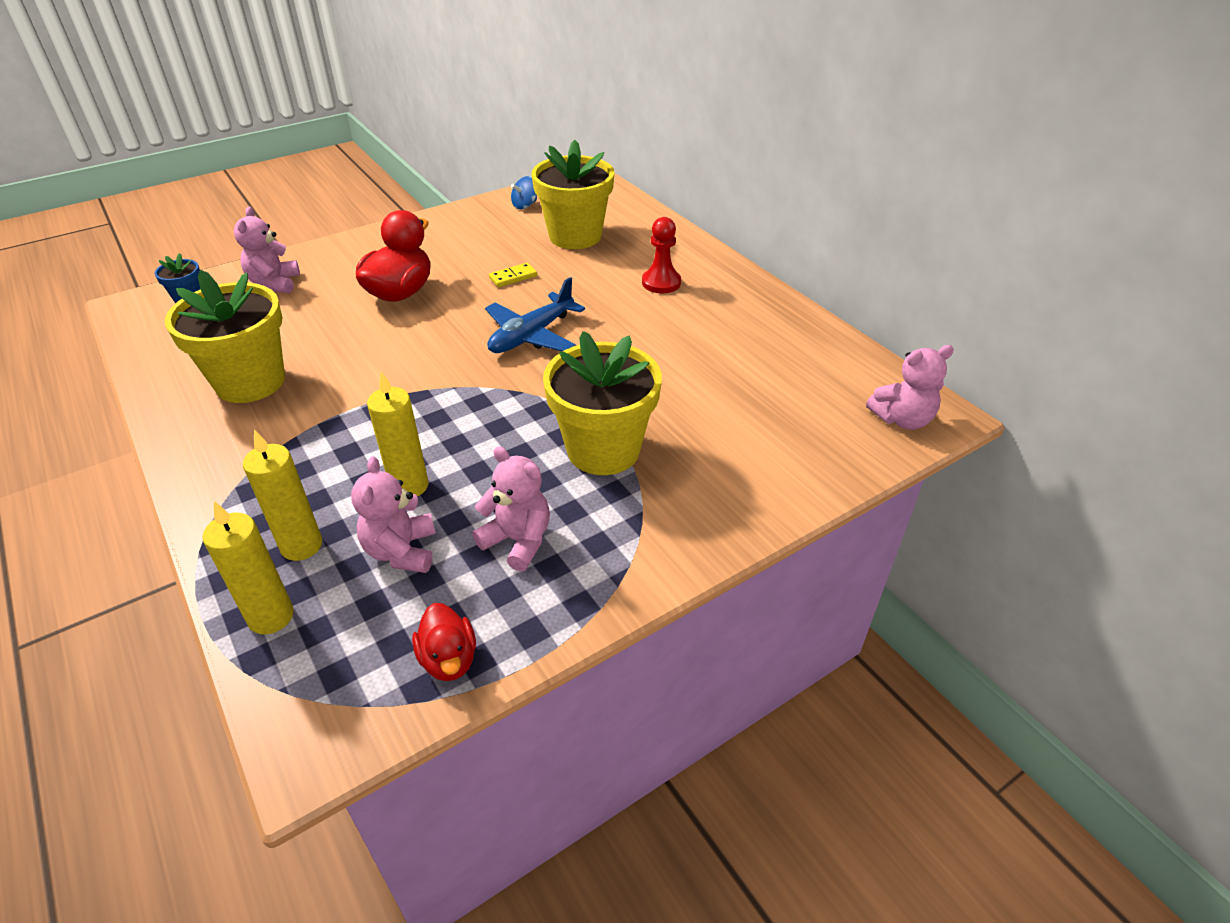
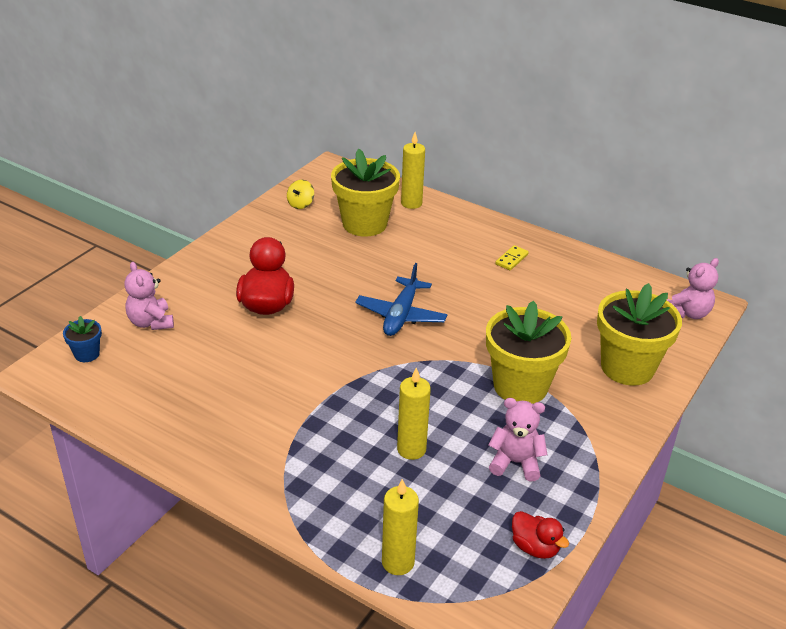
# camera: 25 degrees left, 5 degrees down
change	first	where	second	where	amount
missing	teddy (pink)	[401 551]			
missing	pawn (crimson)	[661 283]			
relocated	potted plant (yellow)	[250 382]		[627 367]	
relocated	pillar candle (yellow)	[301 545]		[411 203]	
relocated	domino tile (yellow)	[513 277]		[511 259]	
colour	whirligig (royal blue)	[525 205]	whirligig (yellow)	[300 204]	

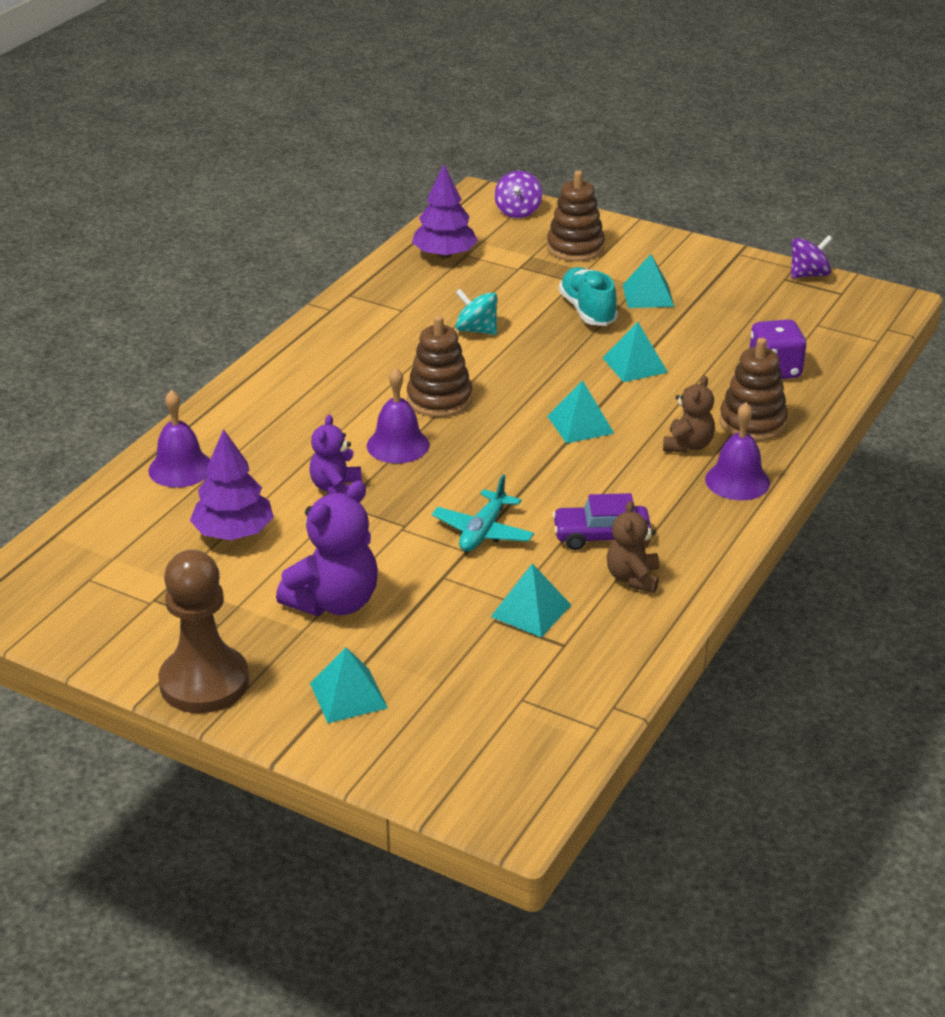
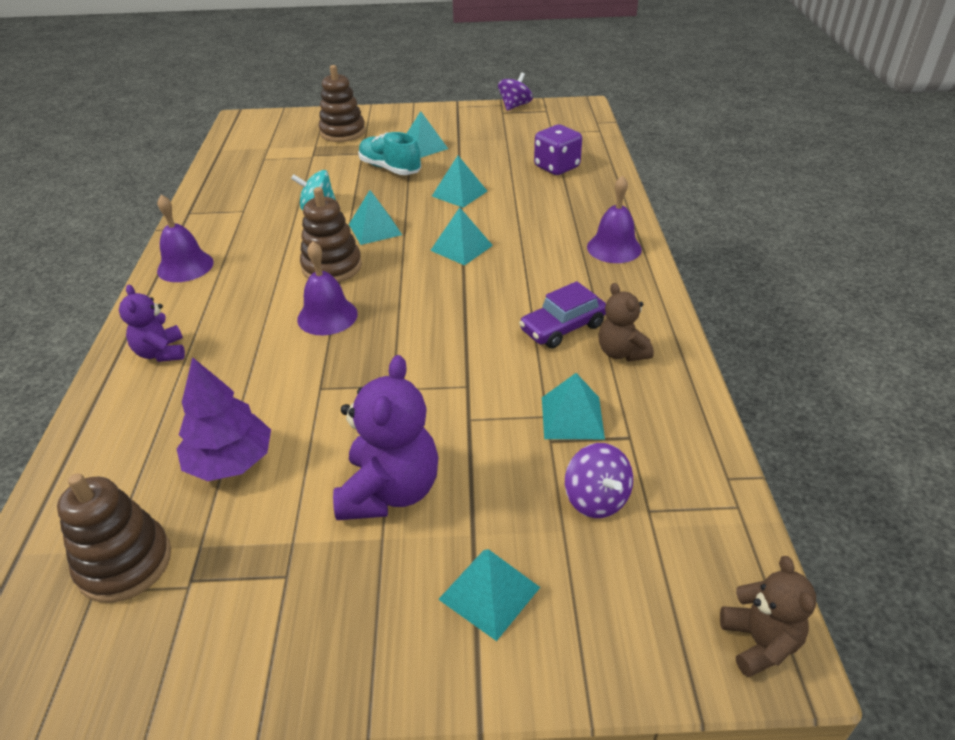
# camera: 30 degrees left, 5 degrees up
change	first	where	second	where	amount
missing	pawn (brown)	[204 682]			
missing	tree (purple)	[444 255]			
missing	plane (teal)	[483 531]			
appeared			pyramid shape (teal)	[375 229]	
relocated	school bell (purple)	[180 468]		[185 266]	
relocated	teddy (purple)	[336 488]		[161 353]	
relocated	whirligig (purple)	[518 211]		[596 499]	
relocated	teddy (brown)	[688 445]		[759 642]	
relocated	stacking toy (brown)	[752 422]		[125 563]	

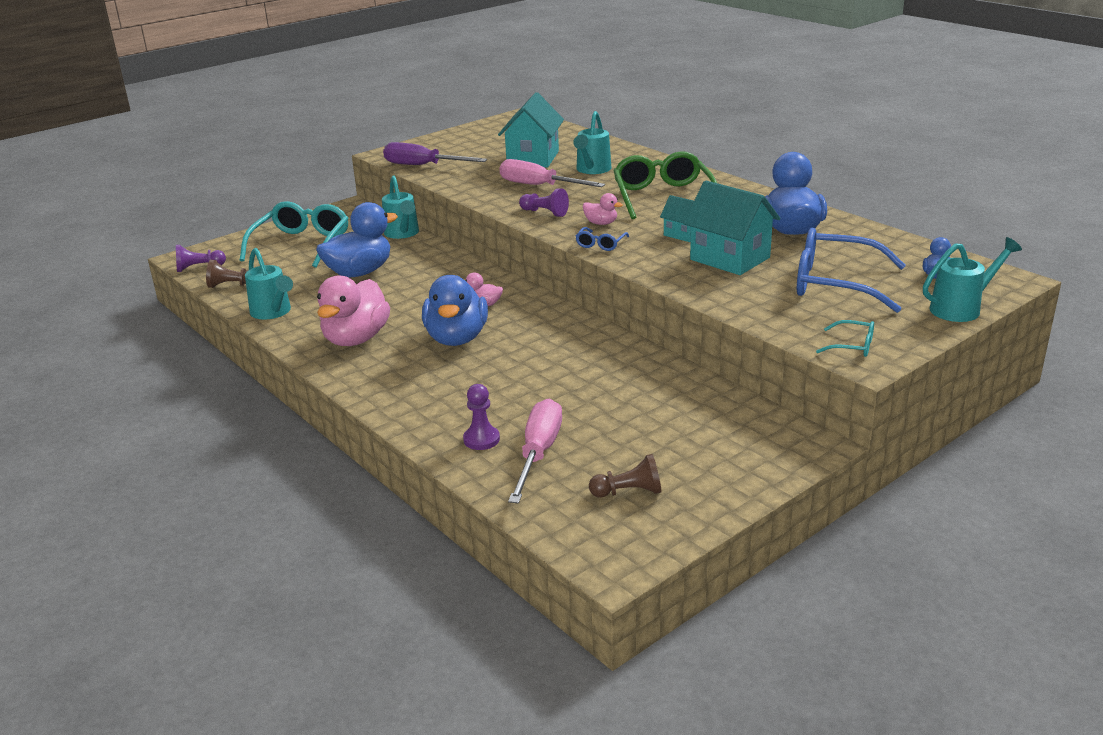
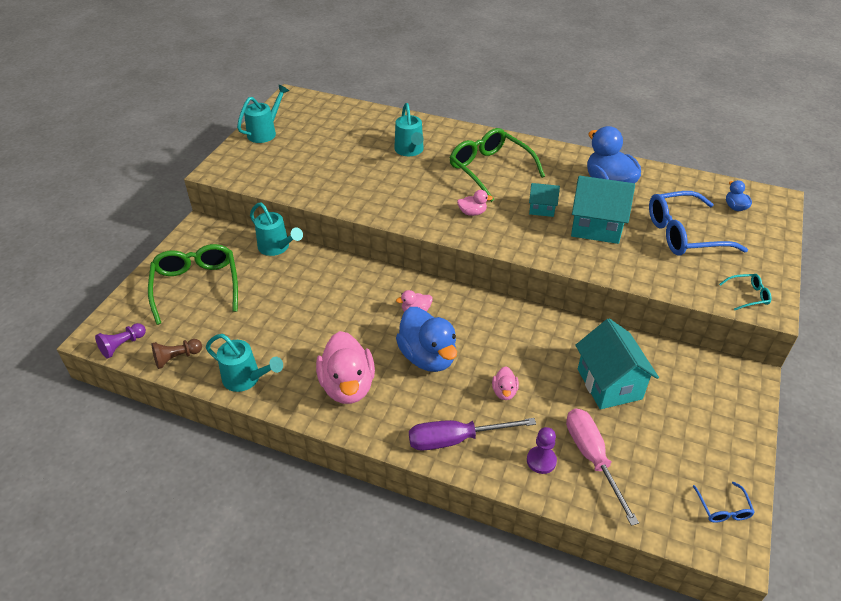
# camera: 30 degrees left, 15 degrees up
change	first	where	second	where	amount
missing	rubber duck (royal blue)	[359 272]			
missing	screwdriver (pink)	[539 186]			
missing	pawn (purple)	[545 213]			
missing	pawn (brown)	[629 492]			
appeared			rubber duck (pink)	[504 392]	
relocated	screwdriver (purple)	[423 166]		[455 439]	
relocated	cottage (teal)	[533 158]		[609 384]	
relocated	glasses (royal blue)	[600 244]		[723 509]	
relocated	sprinkling can (teal)	[961 308]		[265 132]	
colour	glasses (teal)	[301 244]	glasses (green)	[196 286]	

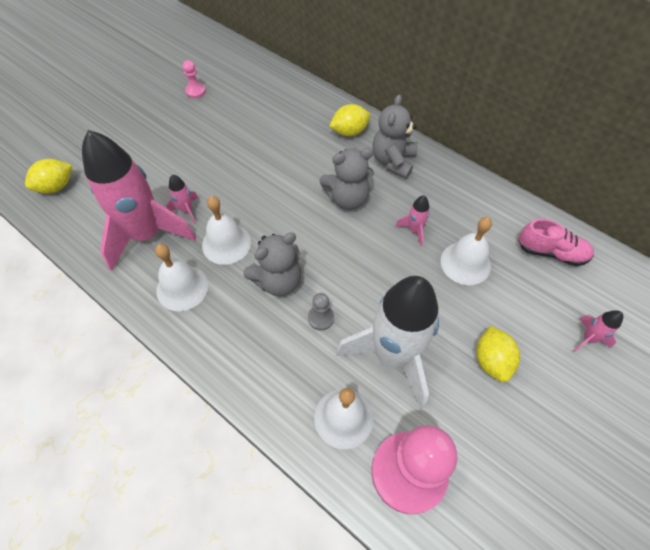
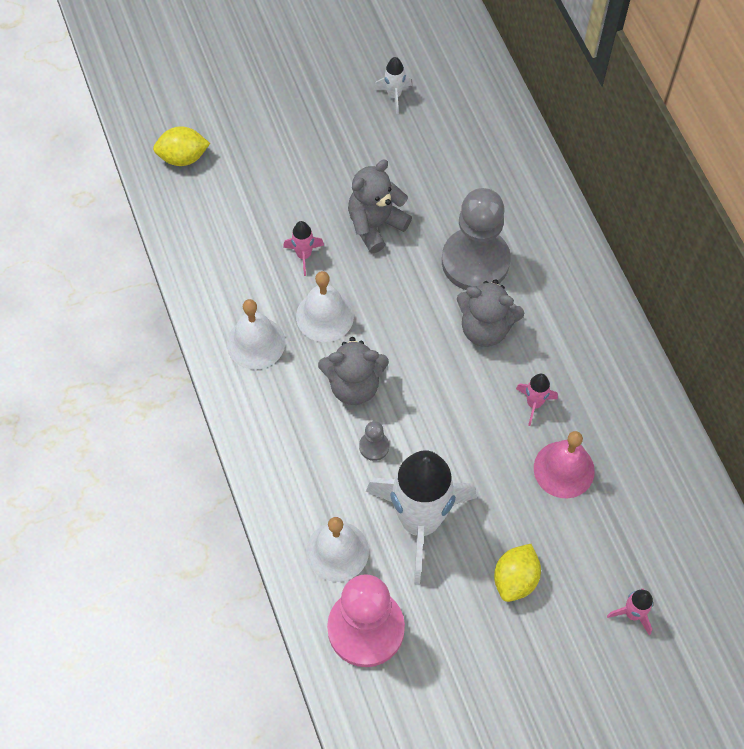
# camera: 30 degrees right, 5 degrees up
change	first	where	second	where	amount
missing	toy rocket (pink)	[147 235]			
missing	lemon (yellow)	[349 131]			
missing	shoe (pink)	[551 252]			
appeared			pawn (grey)	[475 261]	
relocated	teddy (grey)	[393 161]		[375 225]	
exchanged	pawn (pink)	[195 91]	toy rocket (snow-white)	[394 95]	
colour	school bell (snow-white)	[465 263]	school bell (pink)	[564 469]	

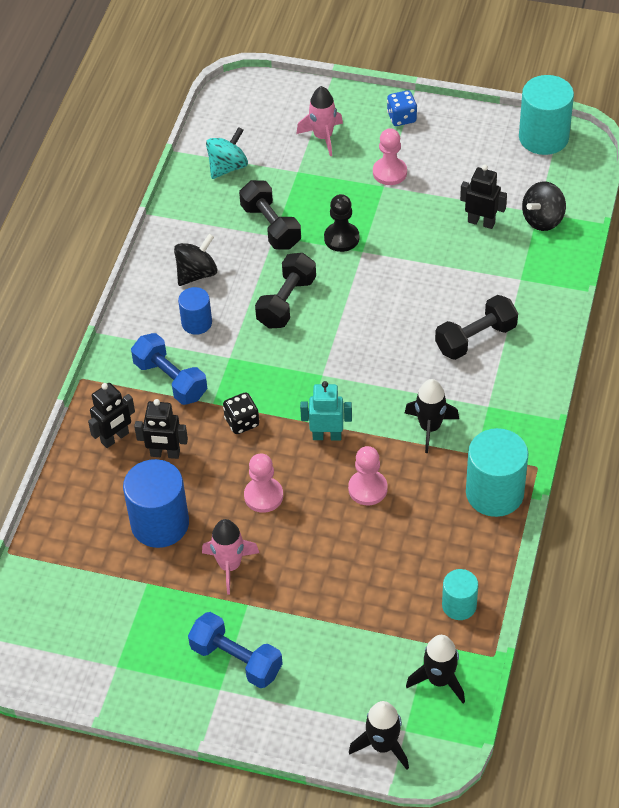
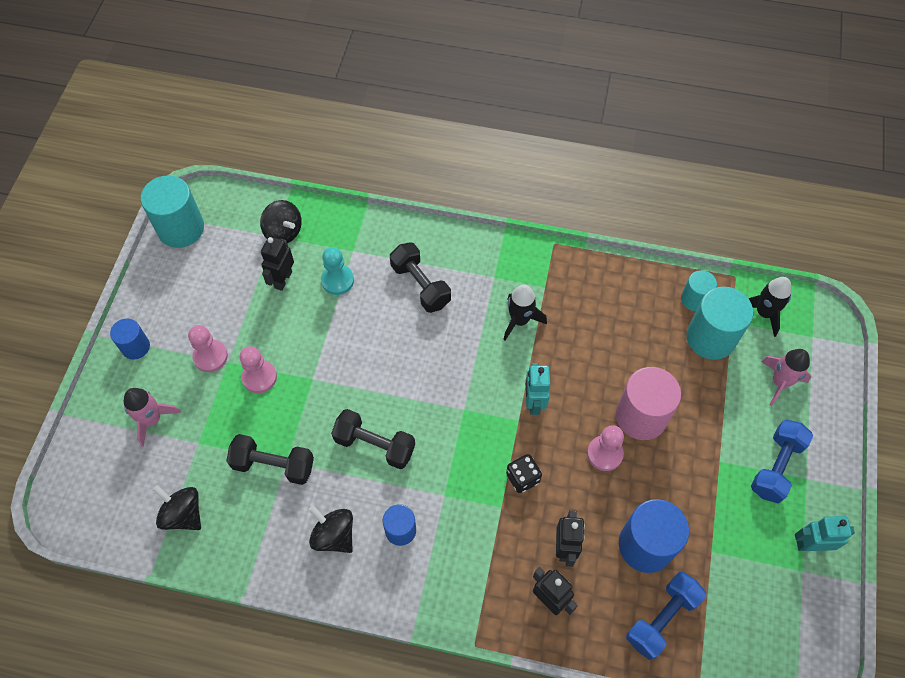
# camera: 95 degrees left, 10 degrees up
change	first	where	second	where	amount
missing	pawn (black)	[341 238]			
missing	toy rocket (black)	[383 745]			
appeared			pawn (teal)	[337 280]	
appeared			solid cylinder (pink)	[641 416]	
appeared			toy robot (teal)	[810 545]	
relocated	hand weight (royal blue)	[170 380]		[662 618]	
relocated	toy rocket (pink)	[230 566]		[780 382]	
relocated	pawn (pink)	[367 489]		[259 377]	
relocated	solid cylinder (teal)	[494 493]		[710 338]	
exchanged	die (royal blue)	[401 118]	solid cylinder (royal blue)	[135 347]	
colour	whirligig (teal)	[228 167]	whirligig (black)	[183 514]	
spun	hand weight (black)	[270 226]		[273 465]	45 degrees clockwise

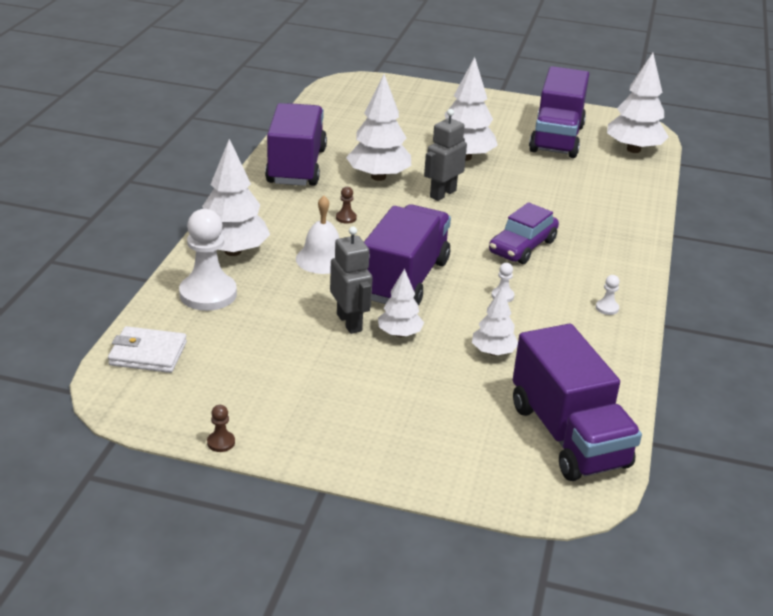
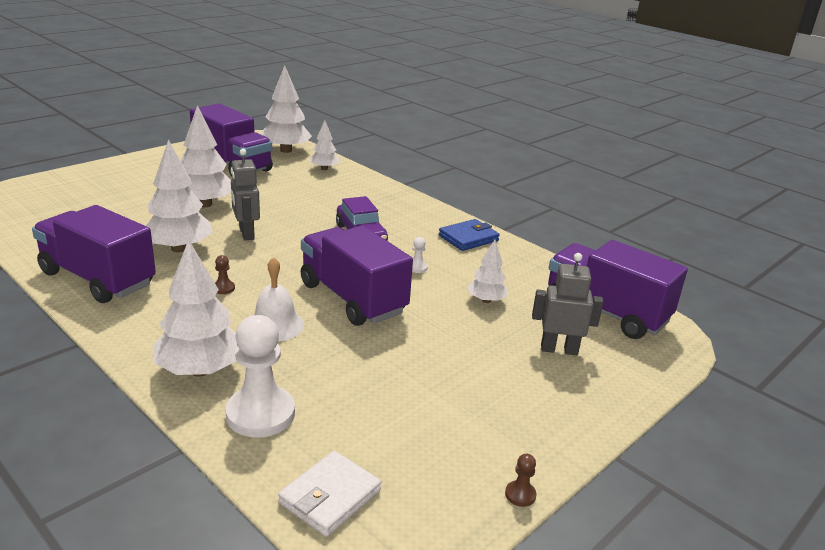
# camera: 60 degrees left, 5 degrees down
change	first	where	second	where	amount
relocated	toy robot (grey)	[349 322]		[559 349]	
relocated	tree (snow-white)	[399 334]		[324 169]	
exchanged	pawn (snow-white)	[607 308]	billfold (royal blue)	[468 238]	
spun	lorry (purple)	[568 435]		[605 312]	150 degrees counterclockwise

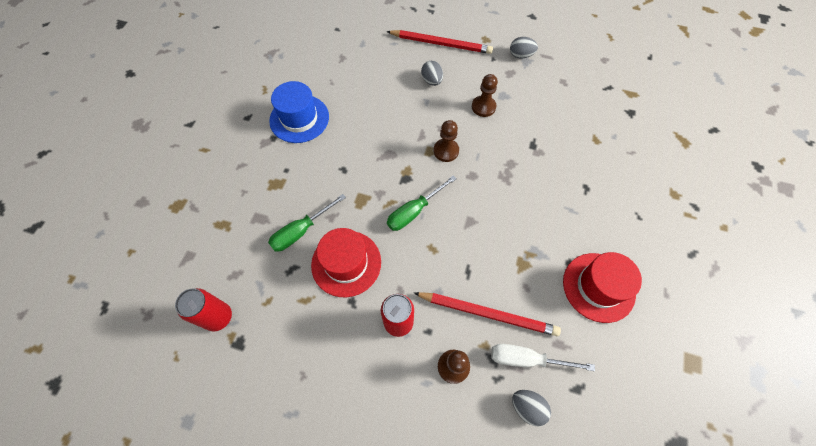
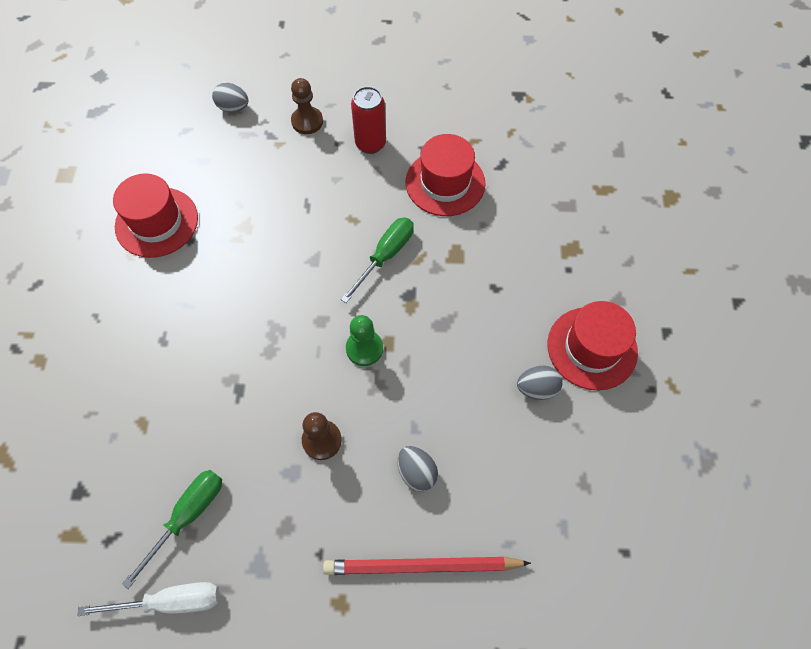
# camera: 165 degrees right, 0 degrees up
change	first	where	second	where	amount
missing	soda can (crimson)	[218 317]			
missing	wooden pencil (crimson)	[487 313]			
relocated	screwdriver (green)	[301 231]		[188 516]	
relocated	screwdriver (snow-white)	[526 359]		[171 601]	
relocated	egg (grey)	[521 55]		[537 388]	
colour	hat (royal blue)	[299 119]	hat (crimson)	[592 348]	
colour	pawn (brown)	[446 151]	pawn (green)	[364 348]	

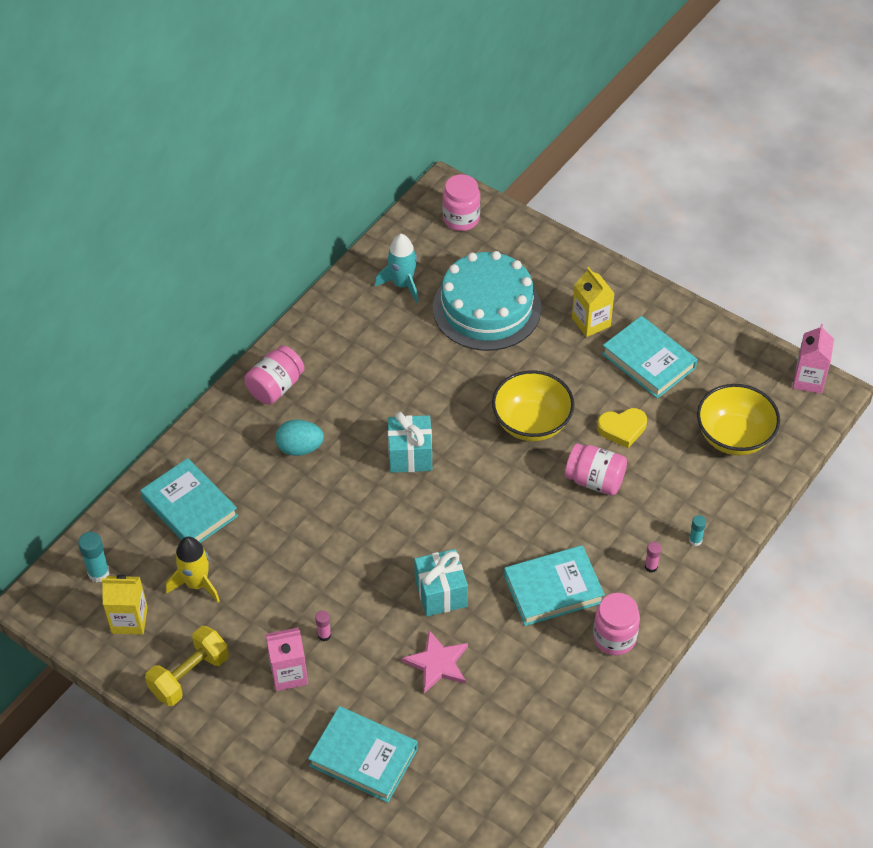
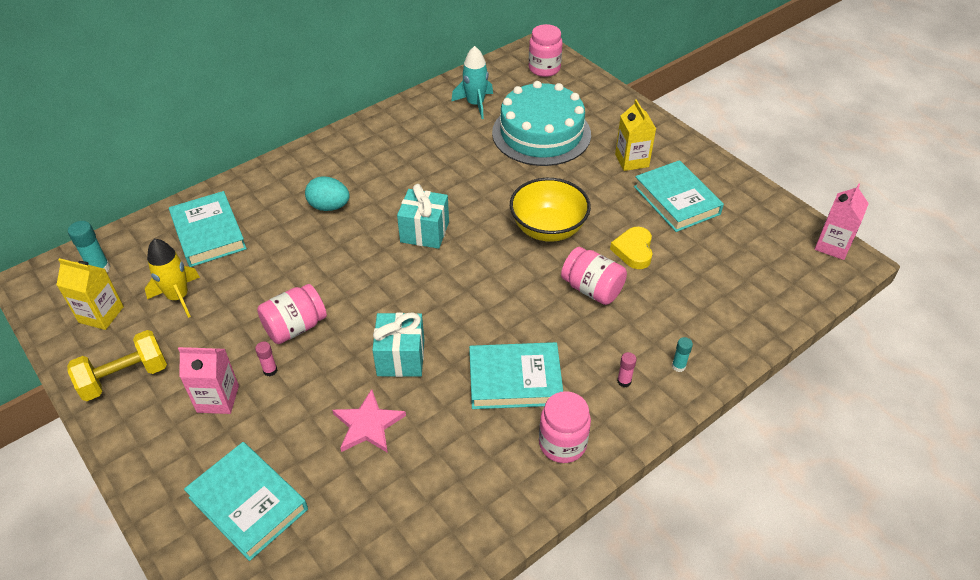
# camera: 15 degrees right, 5 degrees down
change	first	where	second	where	amount
missing	deep dish (yellow)	[734 437]			
relocated	preserve jar (pink)	[275 387]		[295 327]	
spun	heart (yellow)	[622 429]		[633 250]	90 degrees clockwise

